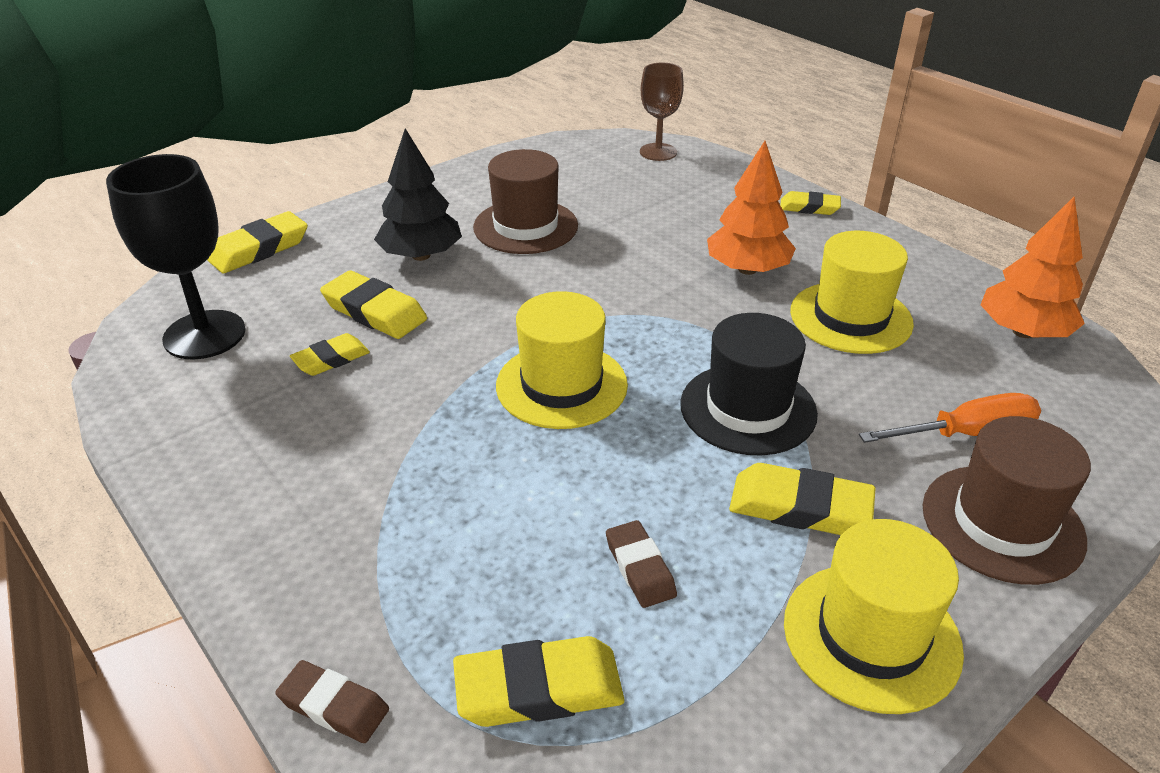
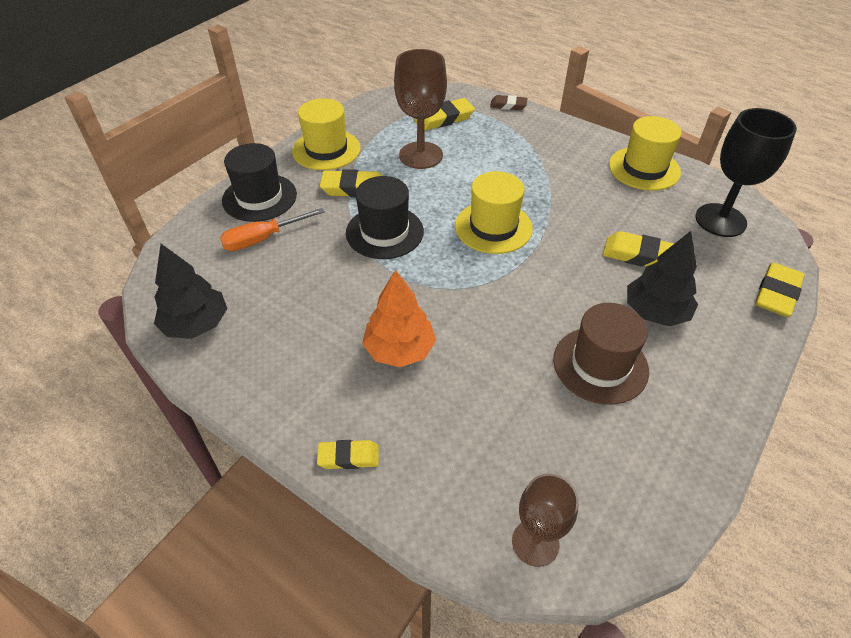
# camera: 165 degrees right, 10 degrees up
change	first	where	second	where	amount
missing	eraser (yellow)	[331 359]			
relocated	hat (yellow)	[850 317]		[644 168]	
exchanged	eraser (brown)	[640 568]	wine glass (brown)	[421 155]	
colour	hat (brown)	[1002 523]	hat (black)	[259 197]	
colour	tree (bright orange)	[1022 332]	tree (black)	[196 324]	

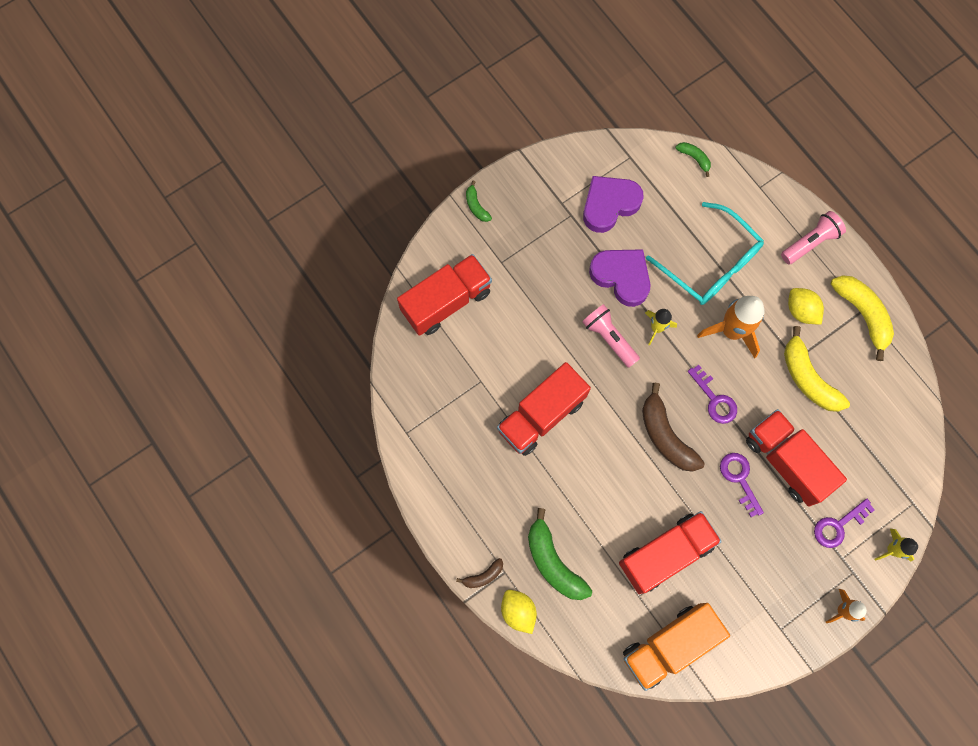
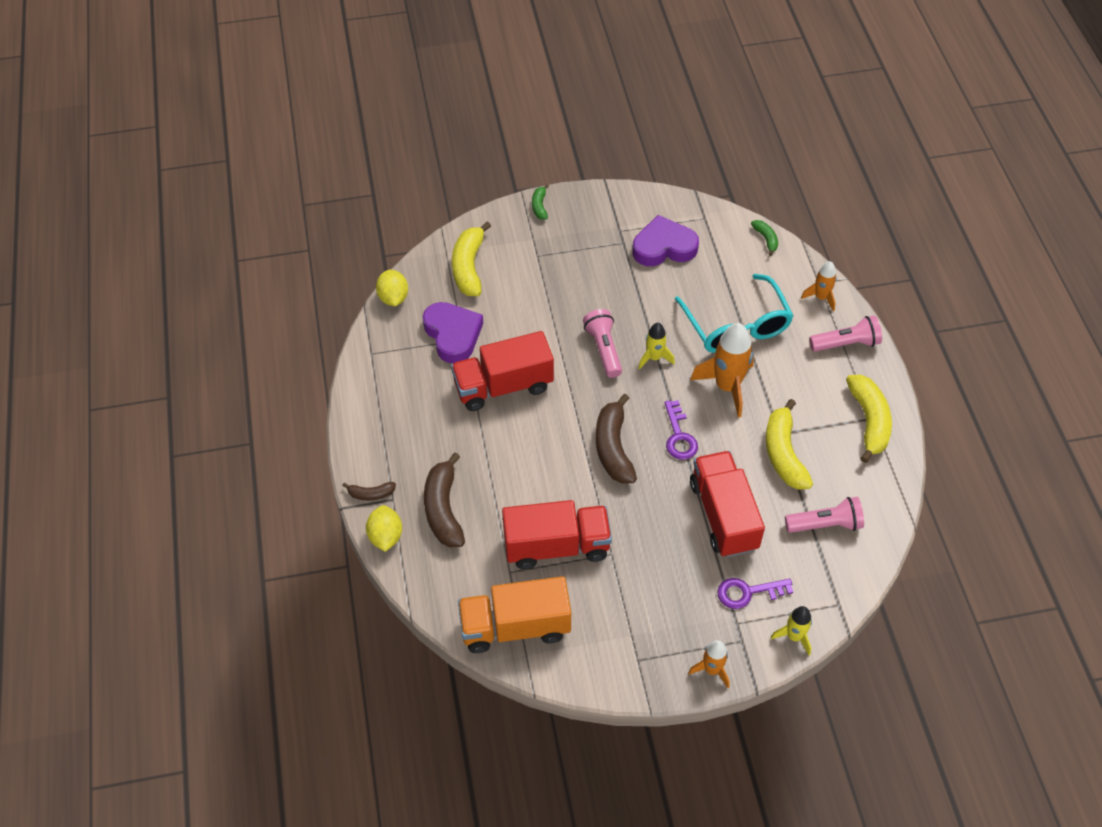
# camera: 25 degrees right, 20 degrees down
change	first	where	second	where	amount
missing	key (purple)	[739 479]			
appeared			torch (pink)	[825 524]	
appeared			toy rocket (bright orange)	[821 297]	
relocated	heart (purple)	[621 277]		[453 335]	
relocated	lemon (yellow)	[801 311]		[393 298]	
exchanged	lorry (crimson)	[446 301]	banana (yellow)	[469 267]	
colour	banana (green)	[553 562]	banana (brown)	[443 509]	

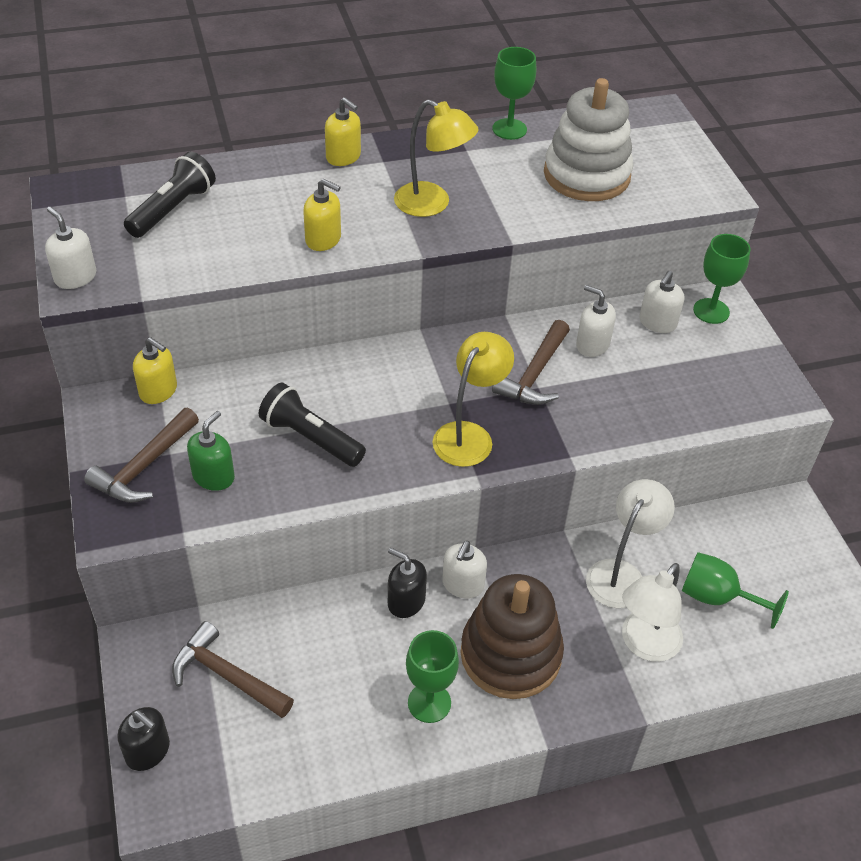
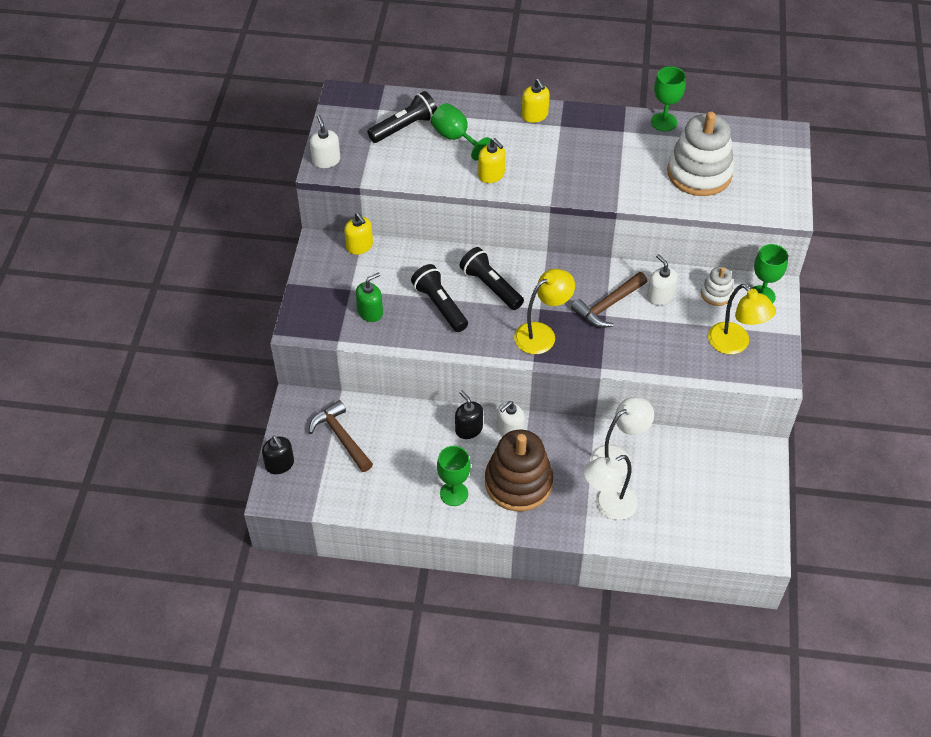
# camera: 25 degrees right, 5 degrees up
change	first	where	second	where	amount
missing	hammer (brown)	[144 467]			
appeared			torch (black)	[491 286]	
relocated	reading lamp (yellow)	[432 204]		[734 344]	
relocated	wine glass (green)	[717 597]		[455 138]	
exchanged	soap dispenser (snow-white)	[657 323]	stacking toy (snow-white)	[716 293]	

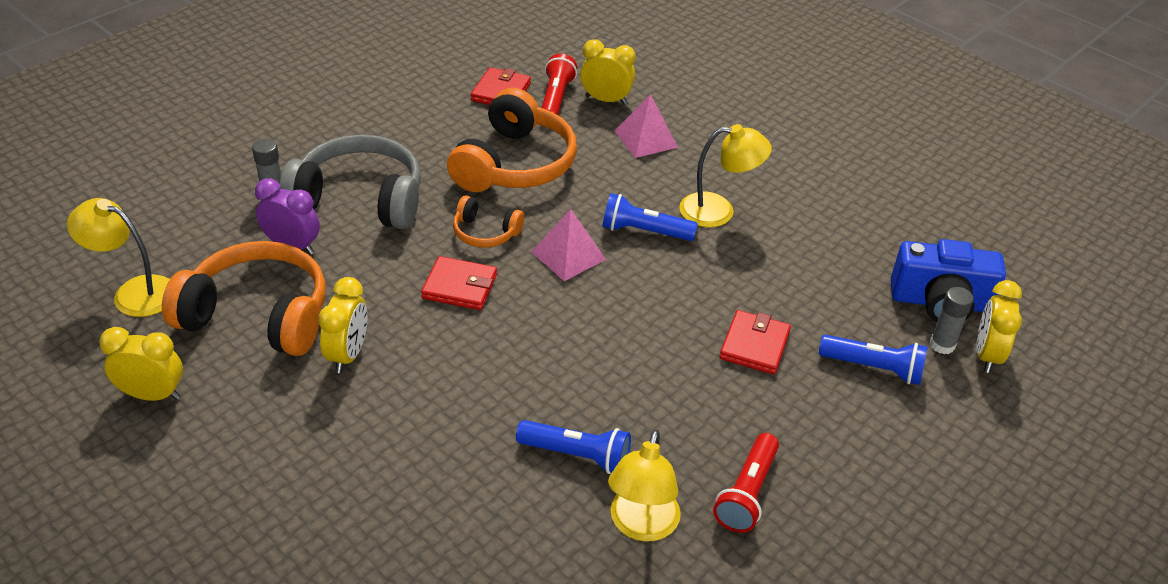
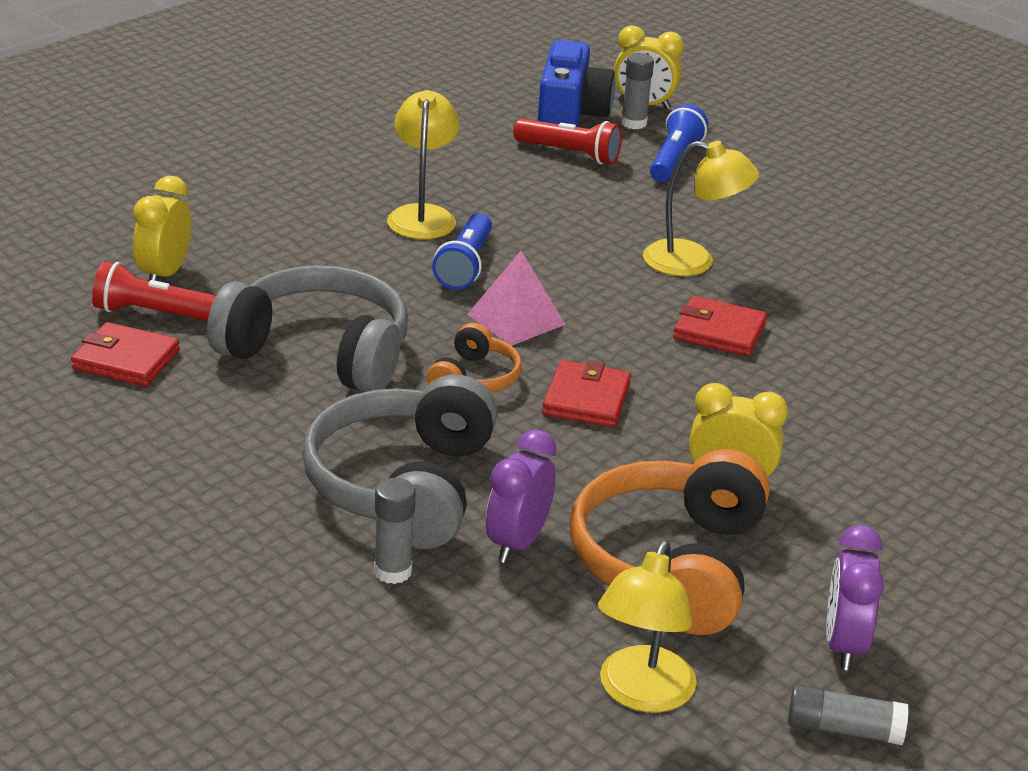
# camera: 90 degrees left, 10 degrees down
change	first	where	second	where	amount
missing	torch (royal blue)	[577 455]			
missing	pyramid shape (pink)	[646 139]			
appeared			glue (grey)	[843 729]	
relocated	reading lamp (yellow)	[641 525]		[693 262]	
relocated	torch (crimson)	[747 493]		[570 154]	
relocated	billfold (crimson)	[754 345]		[719 331]	
colour	clock (yellow)	[152 395]	clock (purple)	[844 645]	
colour	headset (bright orange)	[514 164]	headset (grey)	[318 352]	

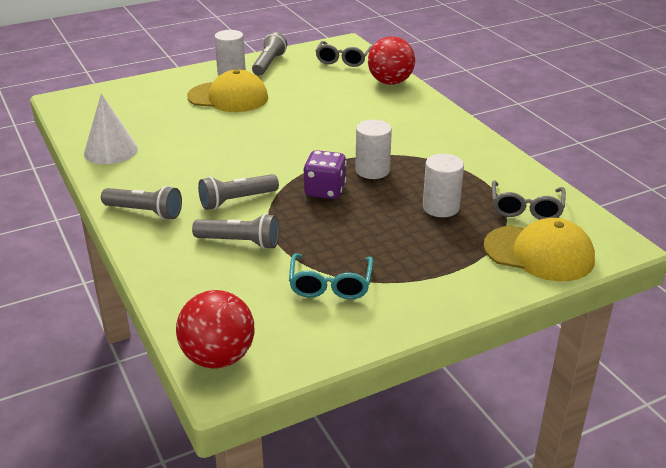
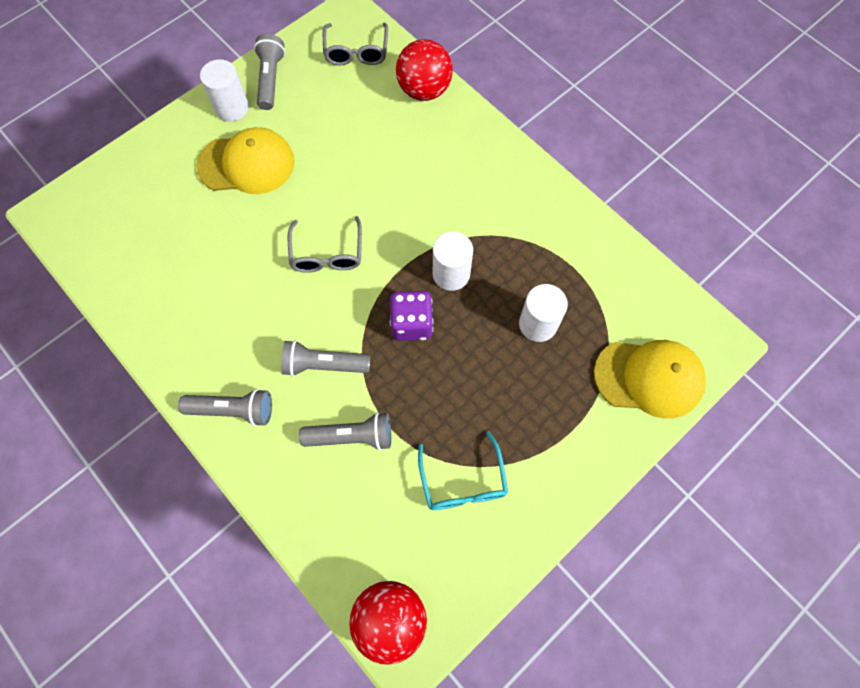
# camera: 15 degrees left, 35 degrees up
change	first	where	second	where	amount
missing	cone (snow-white)	[111 151]			
relocated	glasses (grey)	[526 208]		[327 254]	
spun	torch (grey)	[236 200]		[324 364]	45 degrees clockwise

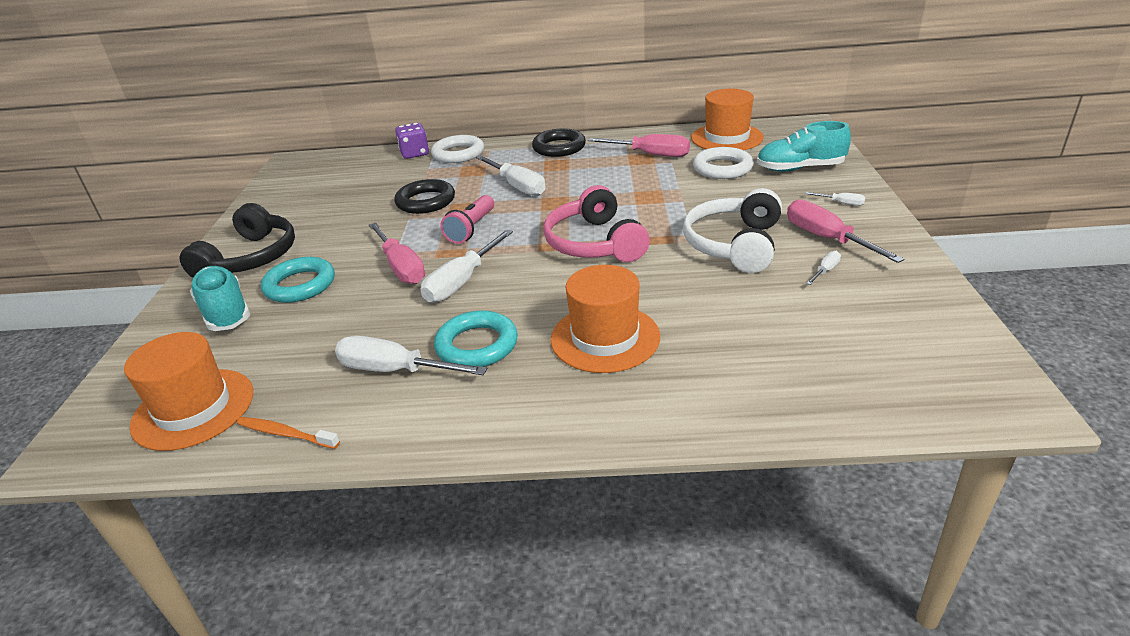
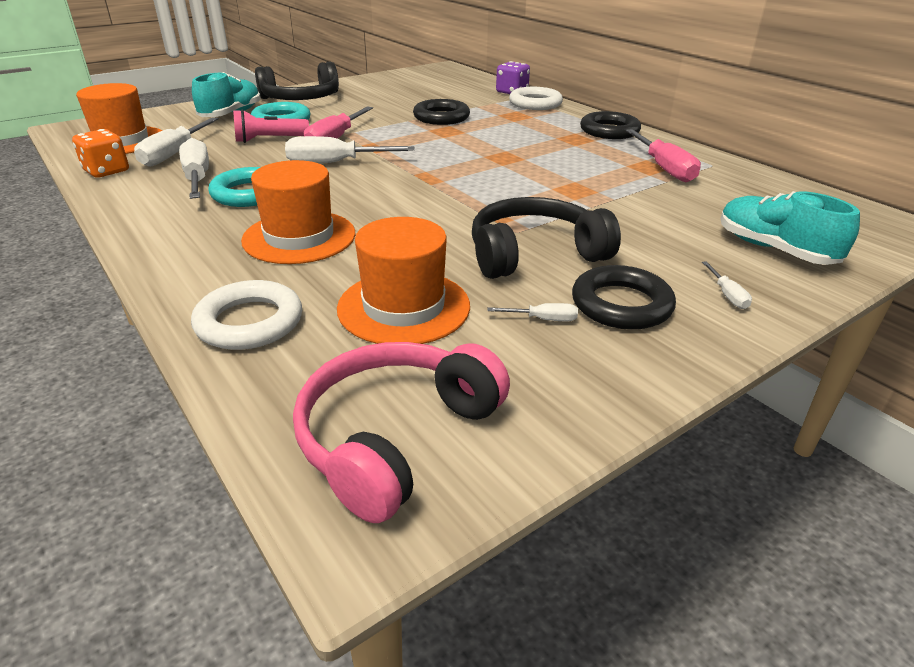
# camera: 50 degrees right, 0 degrees up
change	first	where	second	where	amount
relocated	torch (pink)	[471 229]		[269 140]	
relocated	screwdriver (snow-white)	[517 186]		[174 154]	
relocated	headset (pink)	[594 243]		[395 436]	
relocated	hat (bright orange)	[726 138]		[404 307]	
relocated	torus (snow-white)	[722 168]		[249 322]	
exchanged	tooth brush (bright orange)	[286 434]	die (bright orange)	[106 171]	
exchanged	screwdriver (pink)	[827 239]	torus (black)	[621 304]	
colour	headset (snow-white)	[734 244]	headset (black)	[534 254]	

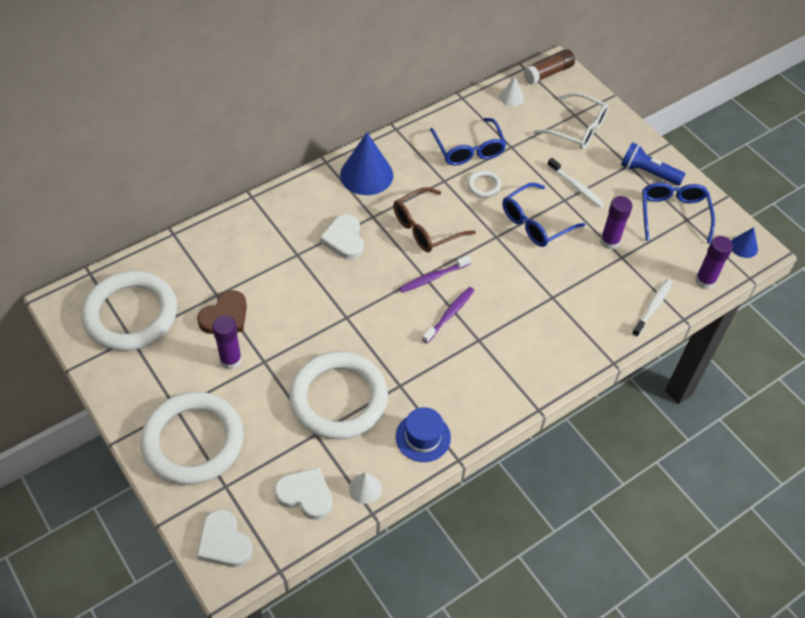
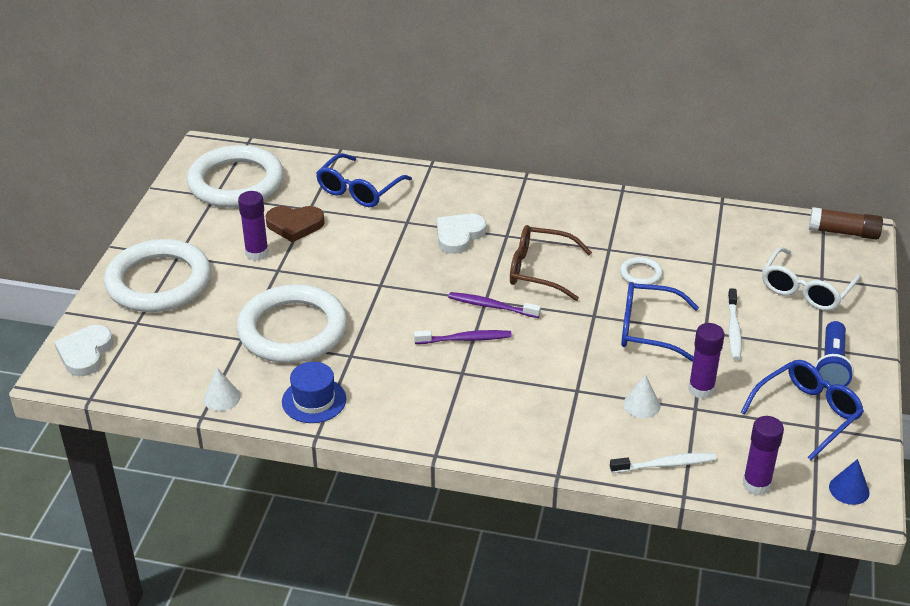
# camera: 50 degrees right, 15 degrees down
change	first	where	second	where	amount
missing	heart (snow-white)	[305 495]			
missing	cone (royal blue)	[366 175]			
relocated	glasses (royal blue)	[468 149]		[359 190]	
relocated	cone (snow-white)	[511 97]		[641 405]	
spun	glasses (snow-white)	[577 129]		[806 289]	45 degrees clockwise
spun	torch (royal blue)	[648 173]		[831 366]	150 degrees counterclockwise

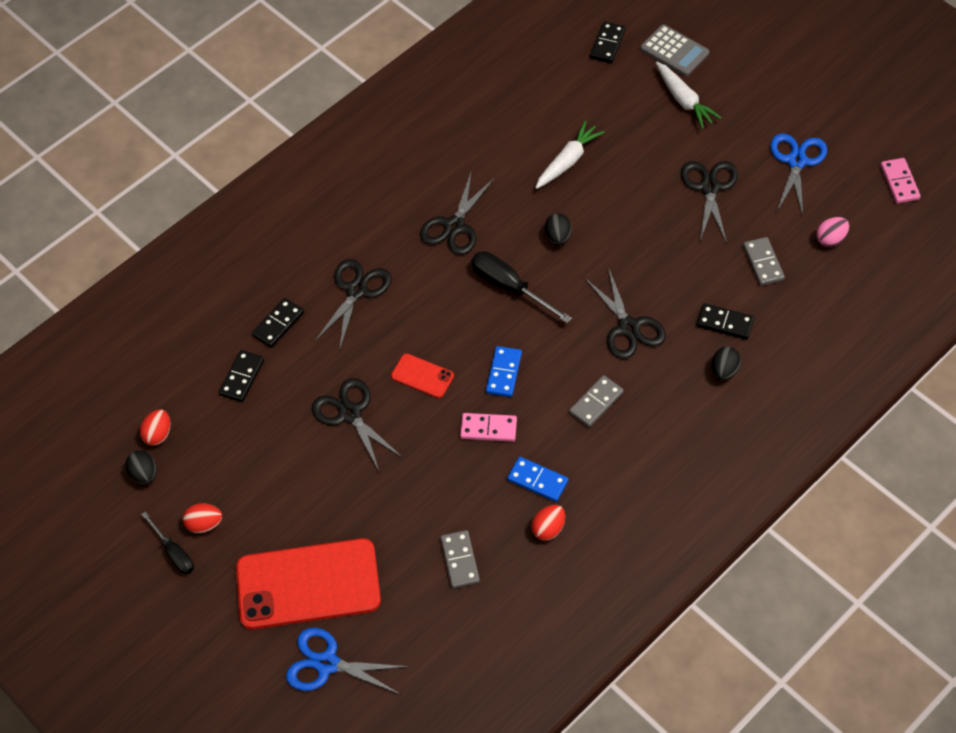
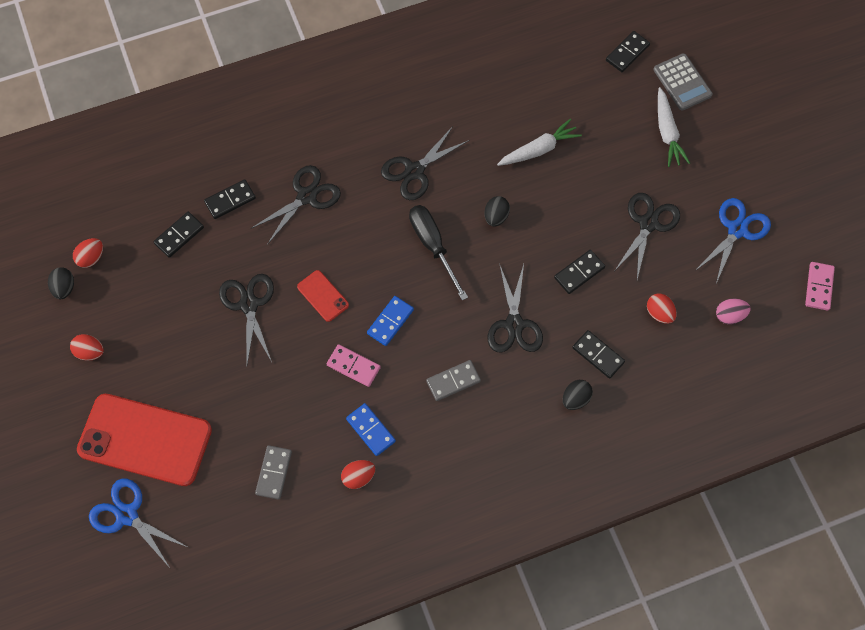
# camera: 20 degrees right, 10 degrees up
change	first	where	second	where	amount
missing	screwdriver (black)	[174 553]			
appeared			domino tile (black)	[579 272]	
exchanged	domino tile (grey)	[763 263]	egg (crimson)	[659 313]	

